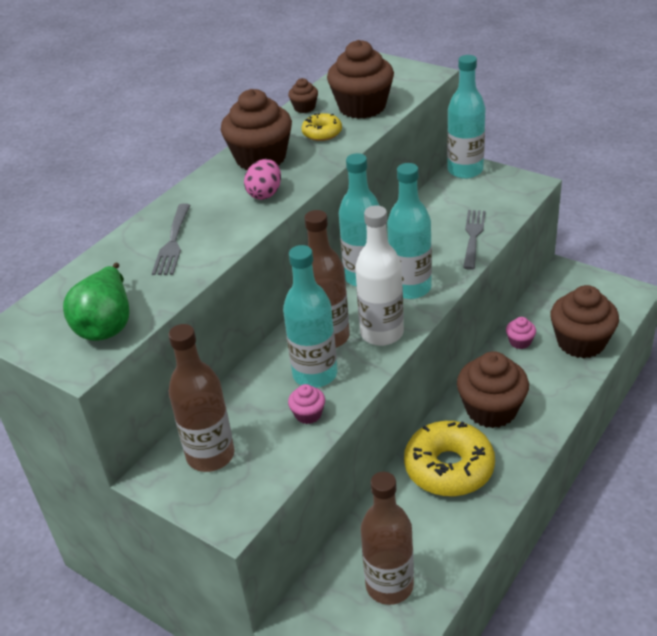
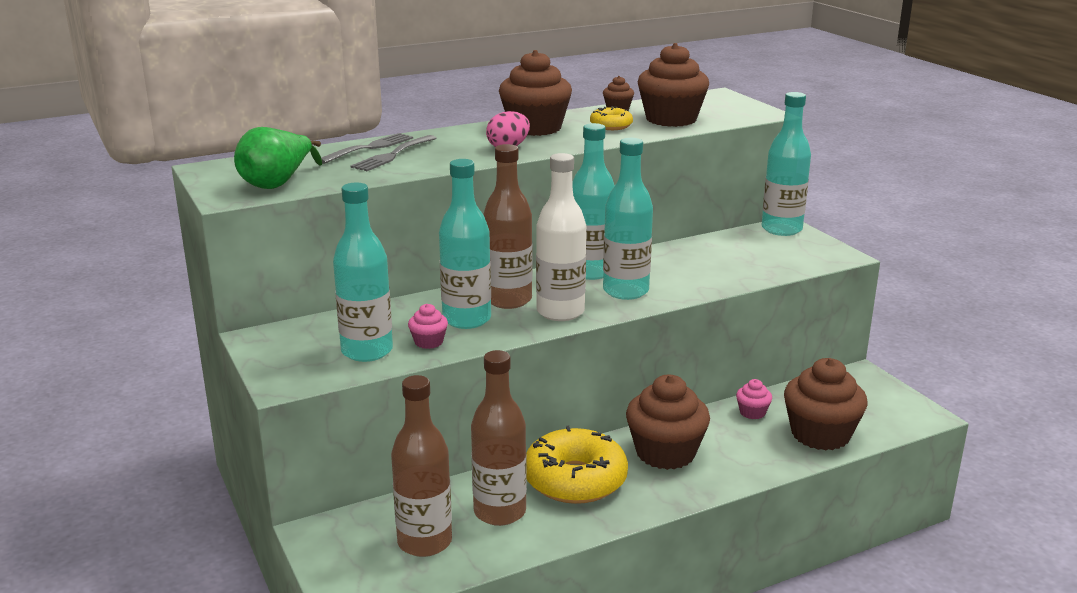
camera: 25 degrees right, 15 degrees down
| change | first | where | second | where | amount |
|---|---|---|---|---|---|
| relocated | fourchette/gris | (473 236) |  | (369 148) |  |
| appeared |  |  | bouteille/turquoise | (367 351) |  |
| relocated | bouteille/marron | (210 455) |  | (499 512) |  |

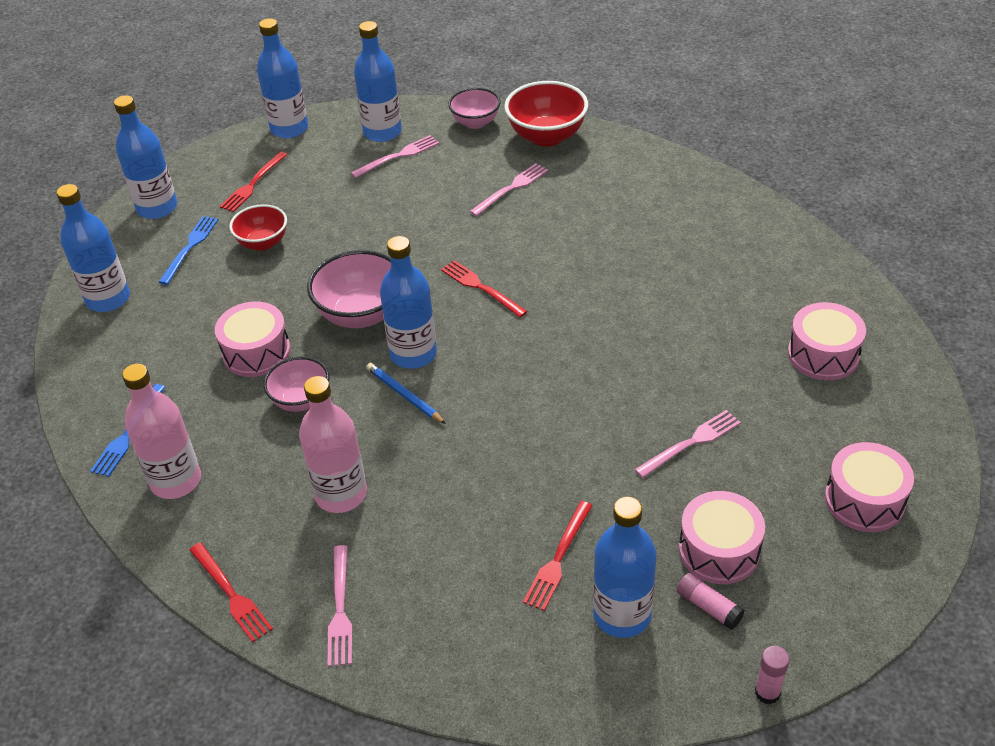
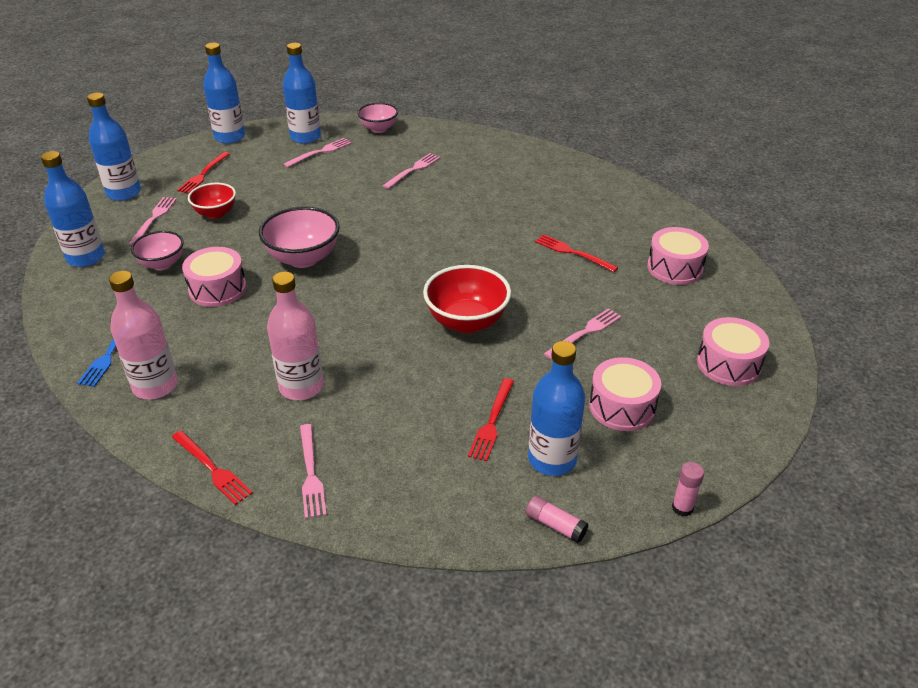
camera: 10 degrees left, 5 degrees down
| change | first | where | second | where | amount |
|---|---|---|---|---|---|
| colour | fourchette/bleu | (190 247) | fourchette/rose | (154 219) |  |
| relocated | bol/rose | (301 400) |  | (162 264) |  |
| relocated | bol/rouge | (546 136) |  | (467 322) |  |
| relocated | bâton de colle/rose | (708 607) |  | (555 525) |  |
| relocated | fourchette/rouge | (481 287) |  | (573 253) |  |
| missing | crayon/bleu | (404 395) |  |  |  |
| missing | bouteille/bleu | (413 354) |  |  |  |

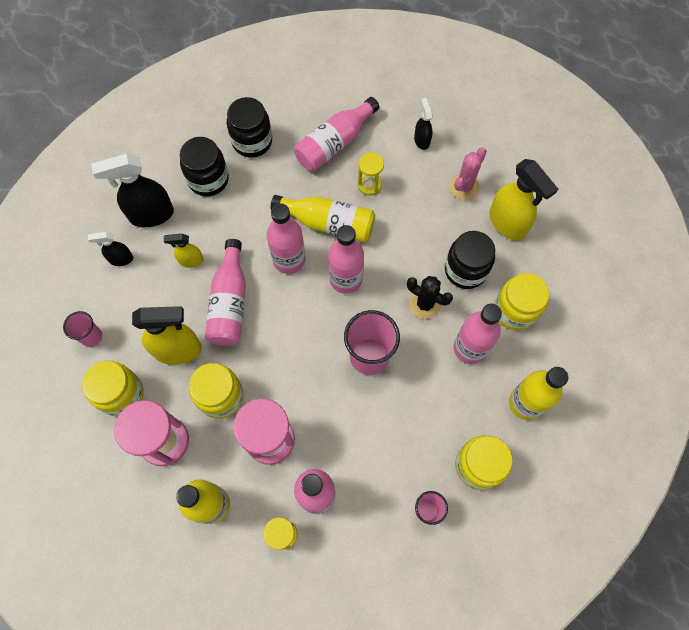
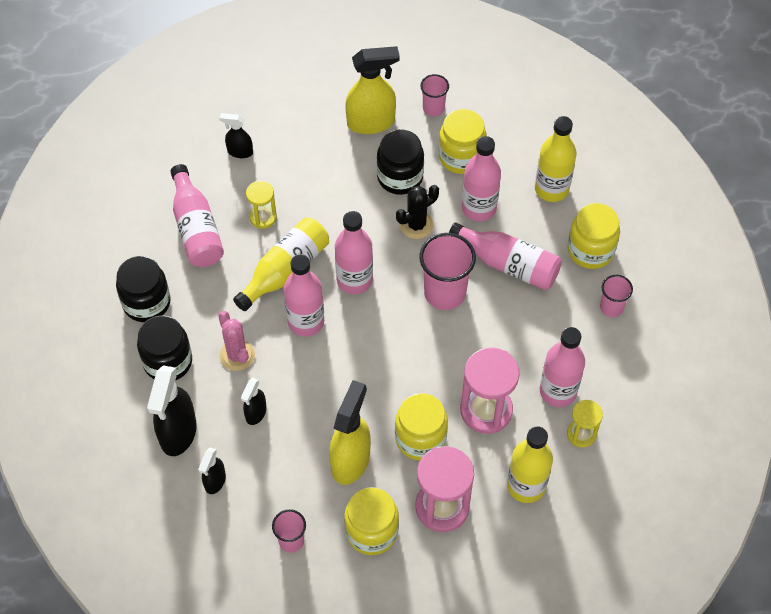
camera: 65 degrees left, 10 degrees down
| change | first | where | second | where | amount |
|---|---|---|---|---|---|
| relocated | cactus/rose | (464 187) |  | (237 355) |  |
| colour | vaporisateur/jaune | (191 261) | vaporisateur/noir | (255 413) |  |
| appeared |  |  | gobelet/rose | (433 108) |  |
| relocated | bouteille/rose | (230 302) |  | (508 264) |  |

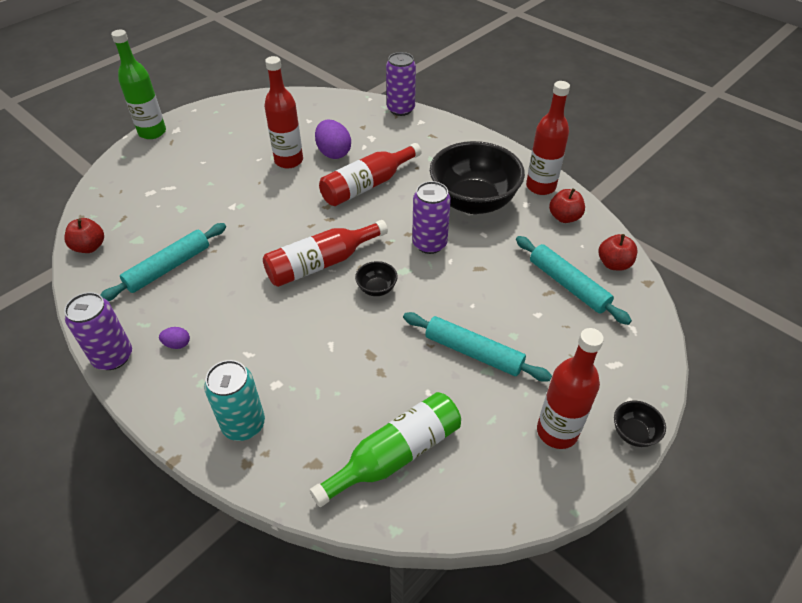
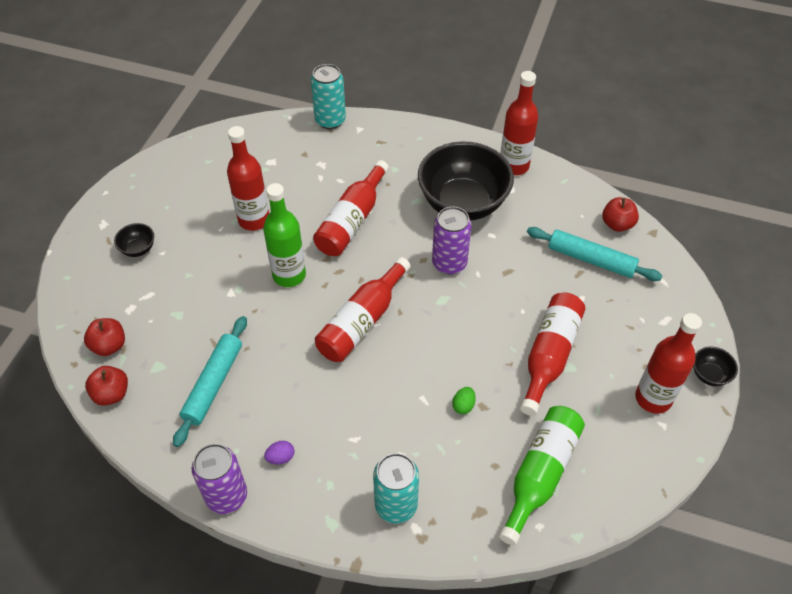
camera: 25 degrees left, 5 degrees up
| change | first | where | second | where | amount |
|---|---|---|---|---|---|
| relocated | pomme/rouge | (564 217) |  | (109 346) |  |
| relocated | bol/noir | (376 289) |  | (138 249) |  |
| relocated | bouteille/vert | (152 132) |  | (289 275) |  |
| colour | canette/violet | (401 109) | canette/turquoise | (330 120) |  |
| appeared |  |  | œuf/vert | (463 405) |  |
| exchanged | rouleau à pâtisserie/turquoise | (473 352) | bouteille/rouge | (549 356) |  |
| missing | œuf/violet | (333 153) |  |  |  |

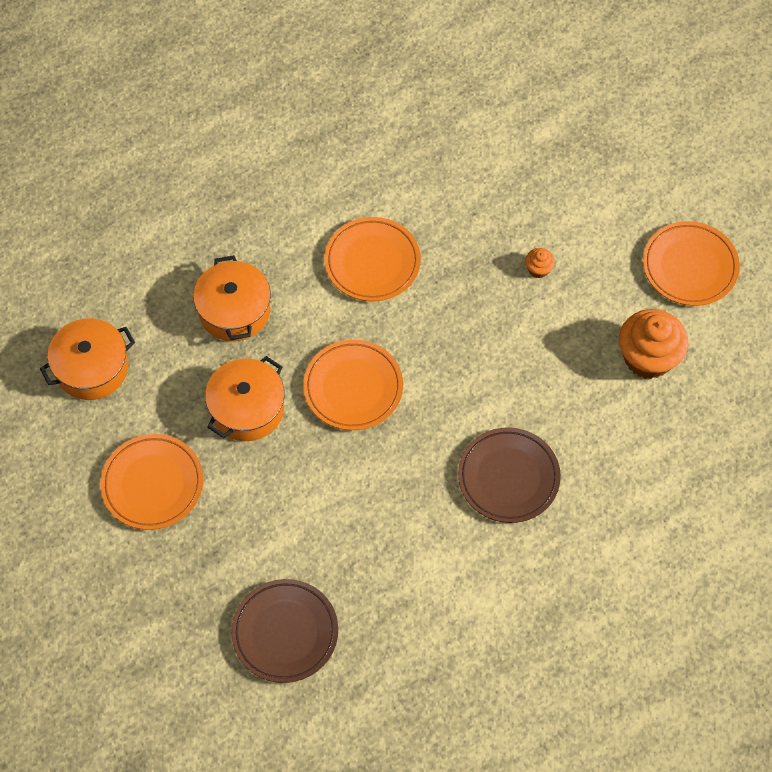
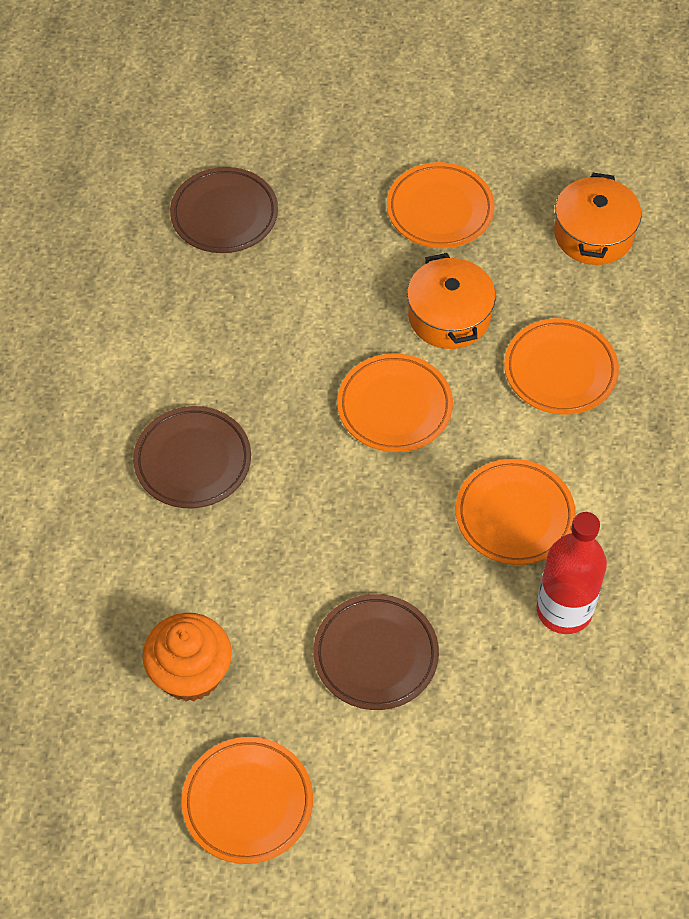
camera: 130 degrees right, 5 degrees down
| change | first | where | second | where | amount |
|---|---|---|---|---|---|
| exchanged | muffin/orange | (538 269) | assiette/marron | (375 655) |  |
| exchanged | marmite/orange | (234 310) | assiette/orange | (560 370) |  |
| appeared |  |  | bouteille/rouge | (564 610) |  |

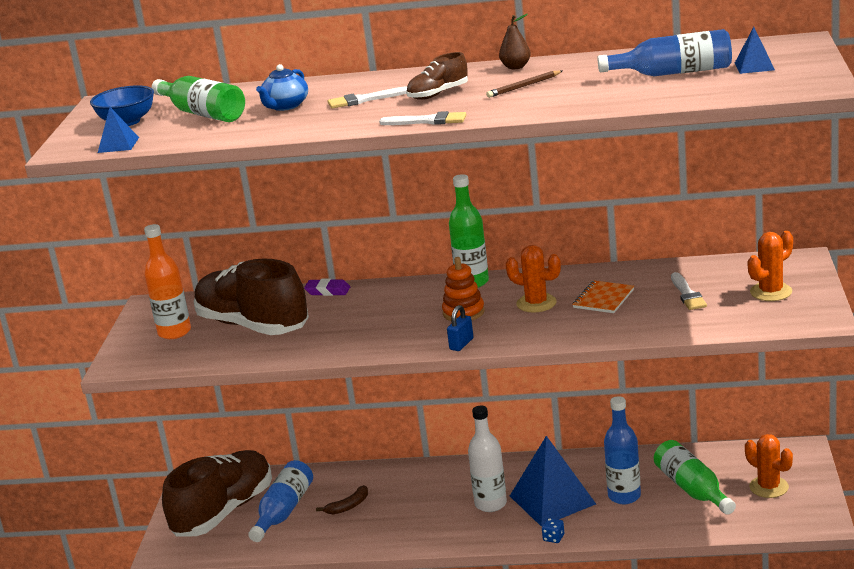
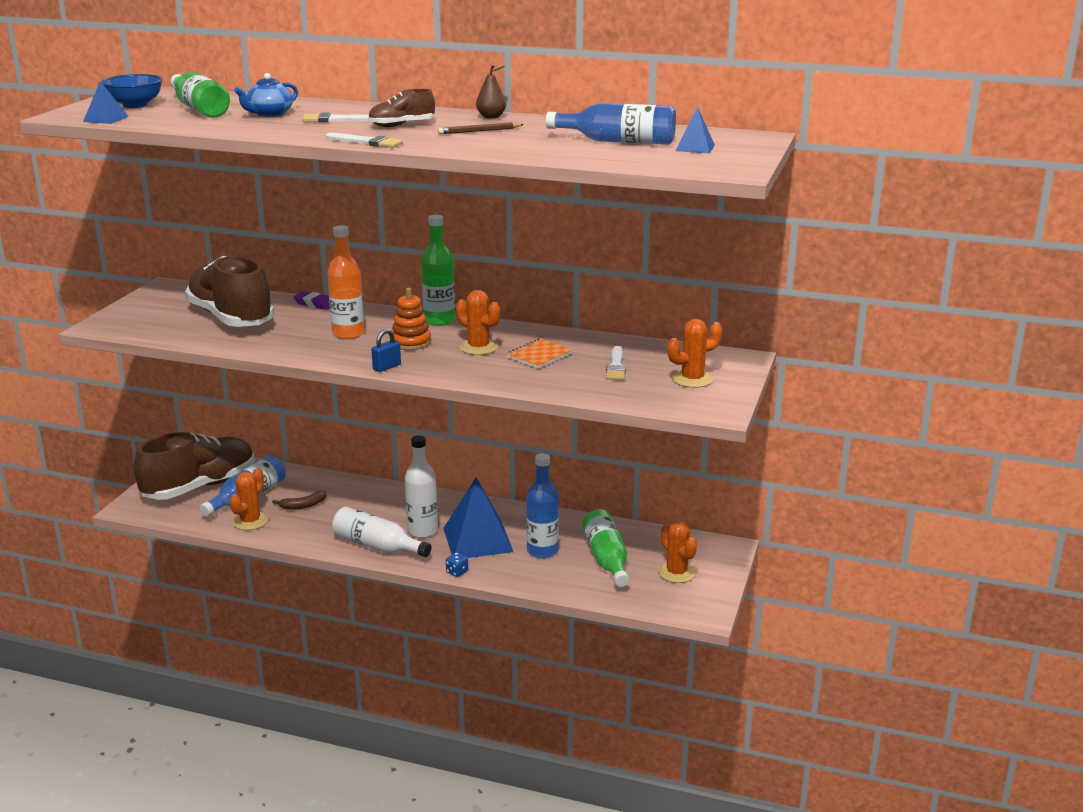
camera: 10 degrees right, 0 degrees up
| change | first | where | second | where | amount |
|---|---|---|---|---|---|
| appeared |  |  | cactus/orange | (250 521) |  |
| relocated | bouteille/orange | (174 332) |  | (348 333) |  |
| appeared |  |  | bouteille/blanc | (377 546) |  |

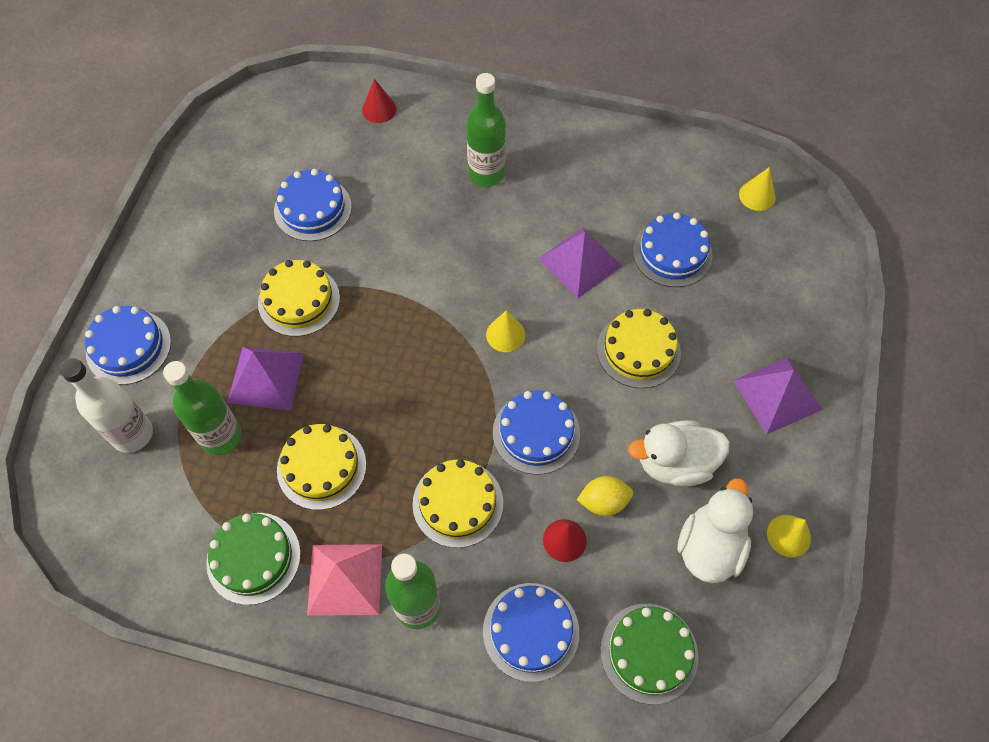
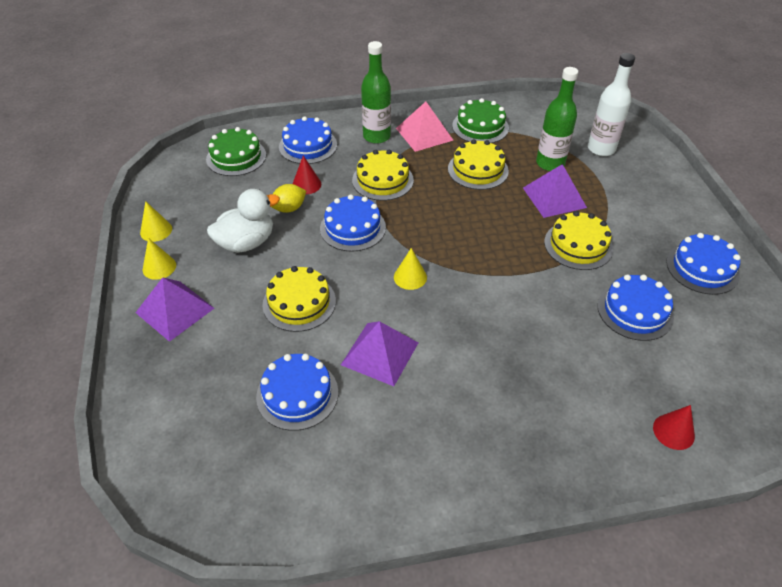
camera: 155 degrees right, 15 degrees down
| change | first | where | second | where | amount |
|---|---|---|---|---|---|
| relocated | cône/jaune | (757 195) |  | (159 267) |  |
| relocated | gâteau/bleu | (128 347) |  | (702 268) |  |
| missing | bouteille/vert | (486 174) |  |  |  |
| missing | canard/blanc | (709 547) |  |  |  |

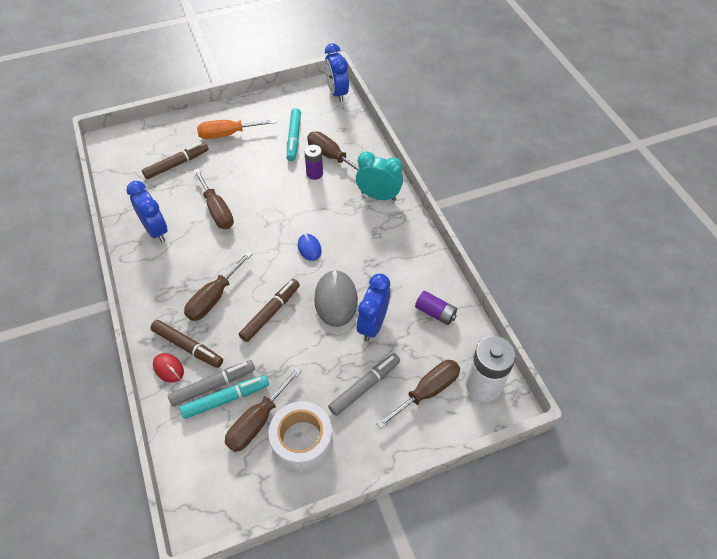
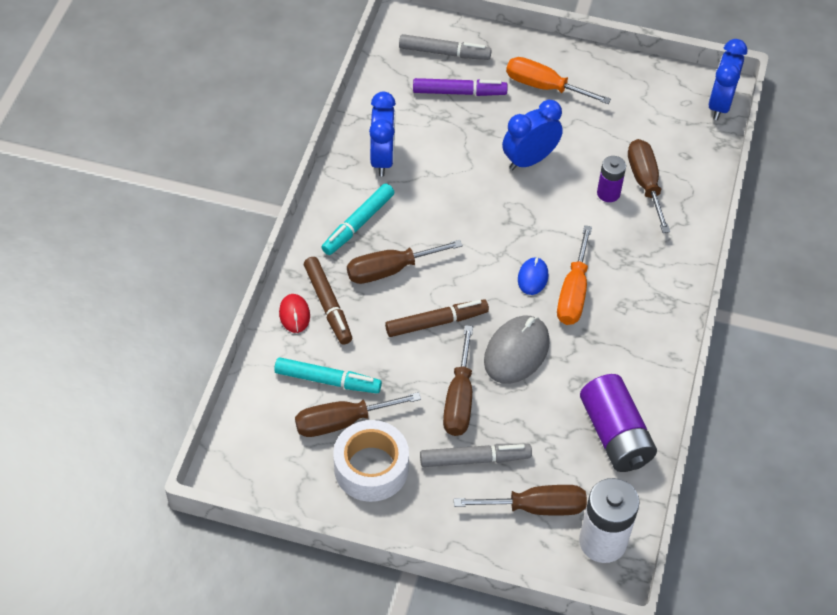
camera: 35 degrees right, 0 degrees up
| change | first | where | second | where | amount |
|---|---|---|---|---|---|
| relocated | feutre/turquoise | (294 138) |  | (358 224) |  |
| relocated | feutre/gris | (213 385) |  | (444 53) |  |
| colour | feutre/marron | (176 164) | feutre/violet | (459 92) |  |
| relocated | tournevis/marron | (217 210) |  | (459 399) |  |
| relocated | réveil/bleu | (373 324) |  | (529 160) |  |
| appeared |  |  | tournevis/orange | (573 293) |  |
| size | pile/violet | (435 313) |  | (615 435) | x1.75 |
| missing | réveil/turquoise | (378 196) |  |  |  |

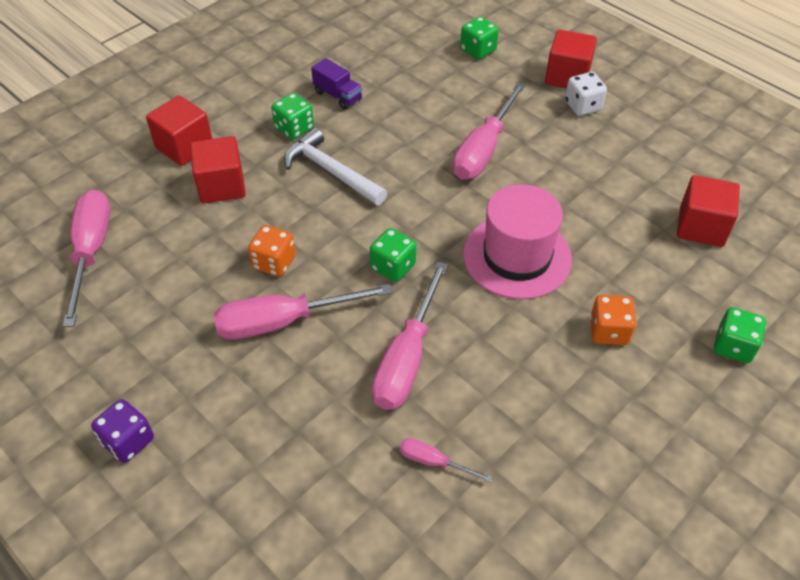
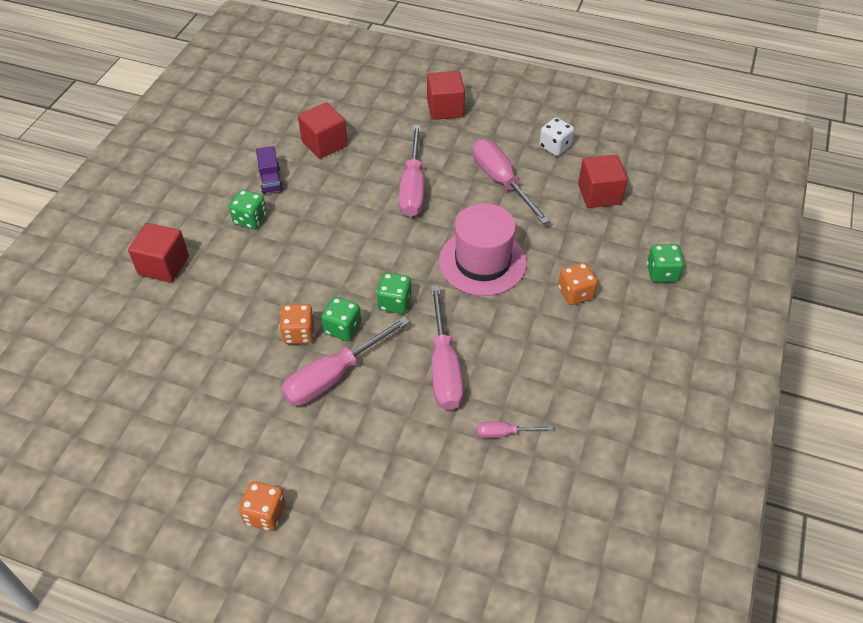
camera: 25 degrees left, 0 degrees up
| change | first | where | second | where | amount |
|---|---|---|---|---|---|
| colour | dé/violet | (128 441) | dé/orange | (265 514) |  |
| spun | camion/violet | (338 96) |  | (271 180) | 60 degrees clockwise |
| relocated | cube/rouge | (221 186) |  | (324 143) |  |
| relocated | dé/vert | (478 50) |  | (342 328) |  |
| relocated | tournevis/rose | (91 252) |  | (501 182) |  |
| relocated | dé/blanc | (583 106) |  | (555 147) |  |
| missing | marteau/blanc | (331 171) |  |  |  |

